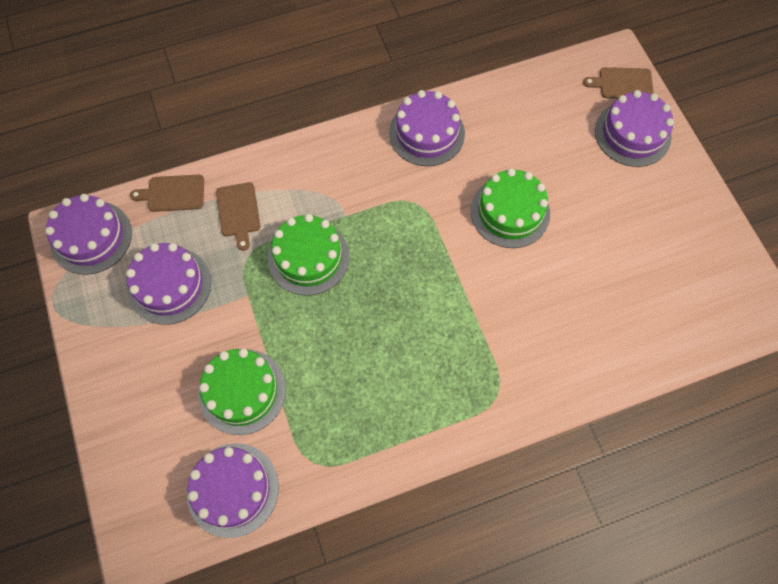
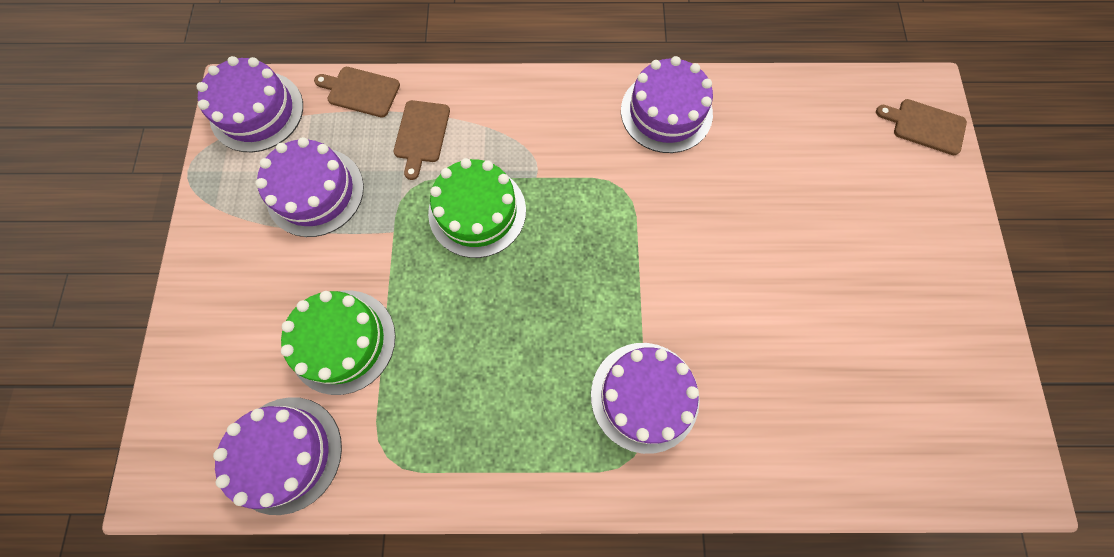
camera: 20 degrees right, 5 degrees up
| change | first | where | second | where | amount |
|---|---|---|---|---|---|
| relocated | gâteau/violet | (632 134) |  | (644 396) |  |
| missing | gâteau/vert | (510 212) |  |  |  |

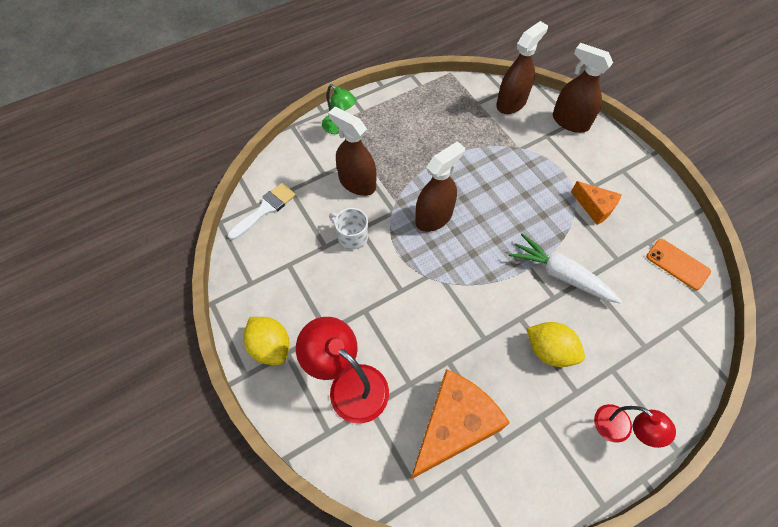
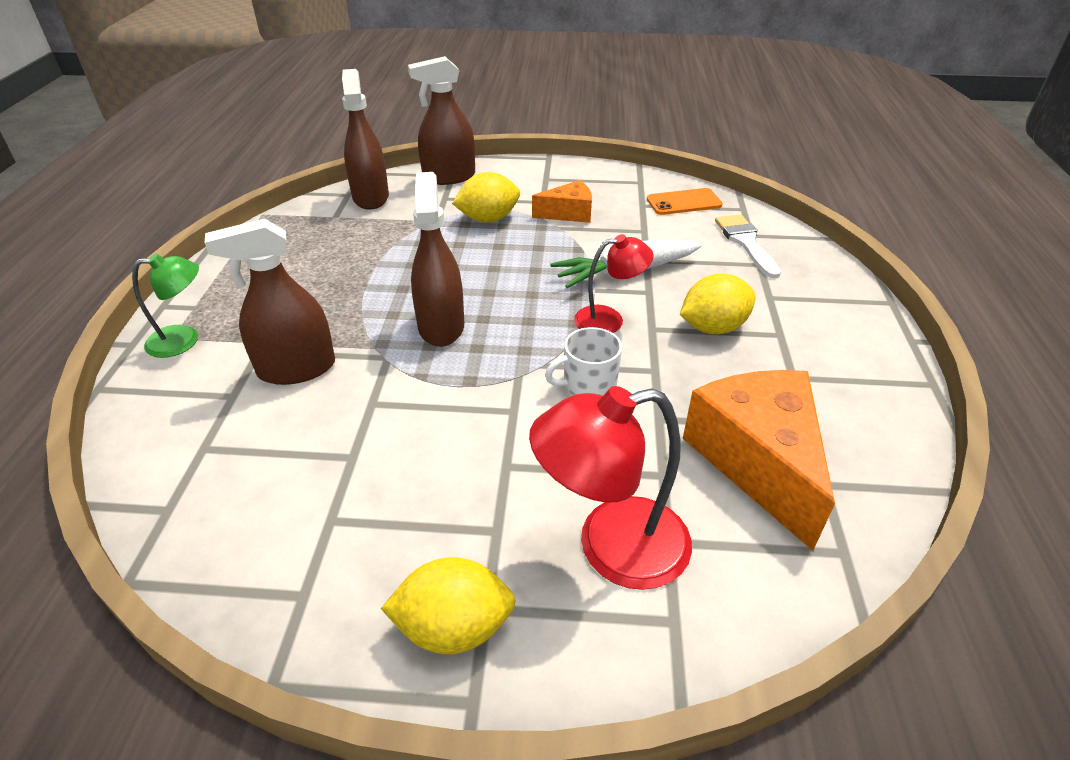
camera: 55 degrees left, 20 degrees down
| change | first | where | second | where | amount |
|---|---|---|---|---|---|
| appeared |  |  | citron/jaune | (488 219) |  |
| relocated | tasse/blanc | (352 236) |  | (588 384) |  |
| relocated | lampe/rouge | (620 429) |  | (609 319) |  |
| relocated | pinceau/blanc | (265 209) |  | (745 242) |  |

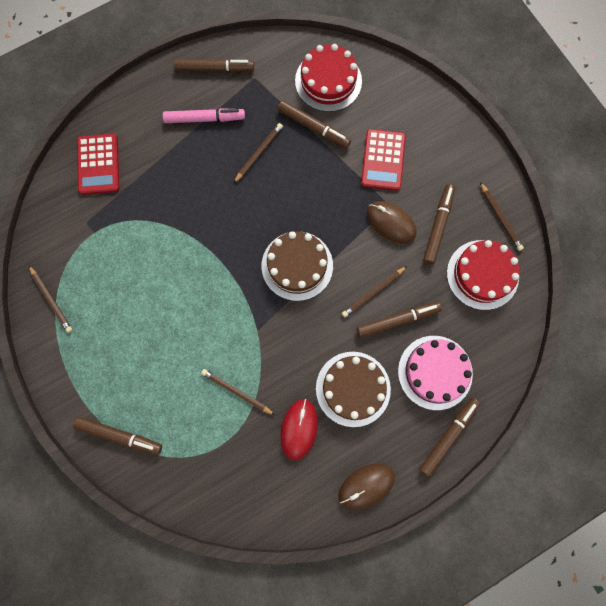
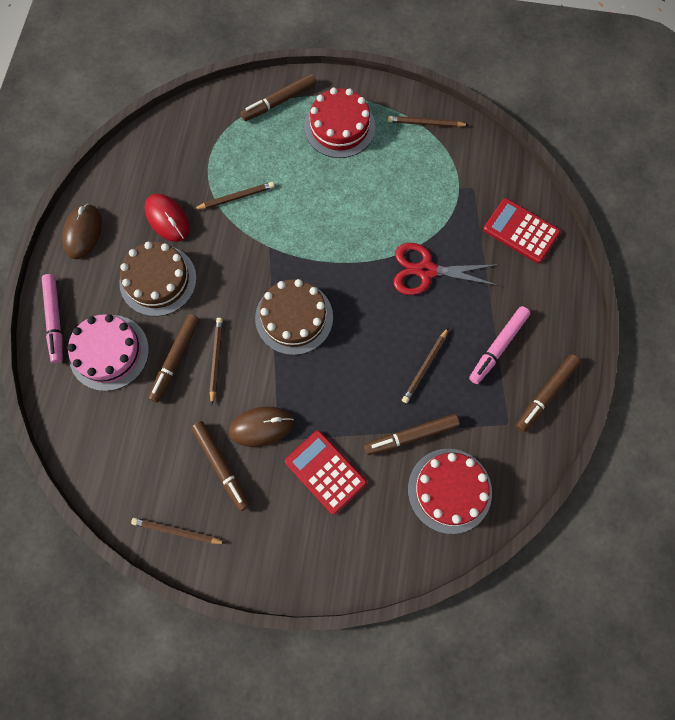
camera: 130 degrees right, 5 degrees down
| change | first | where | second | where | amount |
|---|---|---|---|---|---|
| colour | feutre/marron | (448 436) | feutre/rose | (55 320) |  |
| relocated | gâteau/rouge | (482 274) |  | (339 127) |  |
| appeared |  |  | ciseaux/rouge | (426 271) |  |
| spun | crayon/marron | (258 153) |  | (425 367) | 45 degrees clockwise |

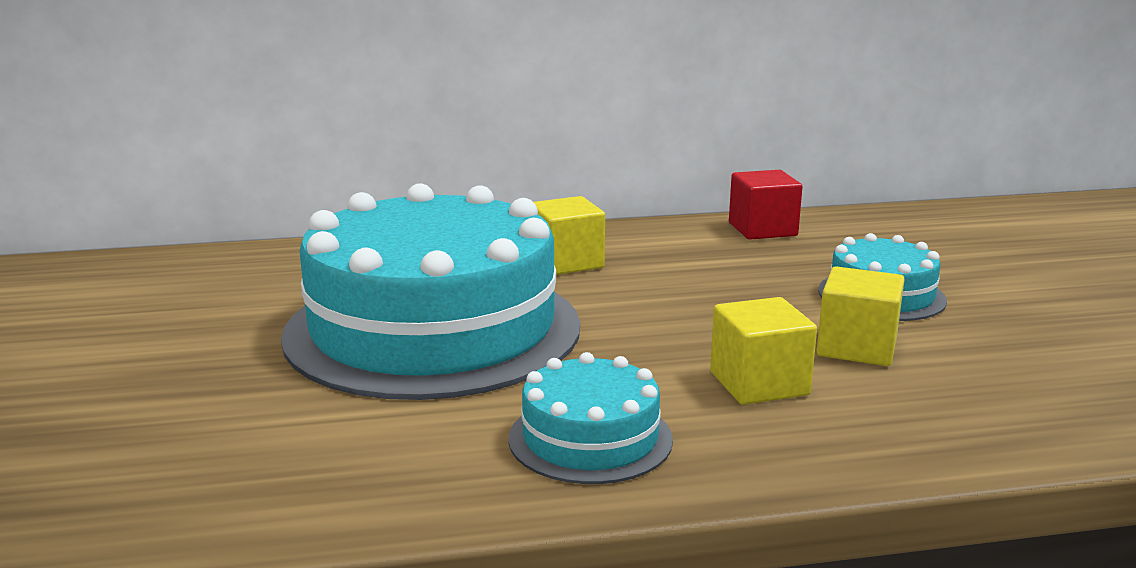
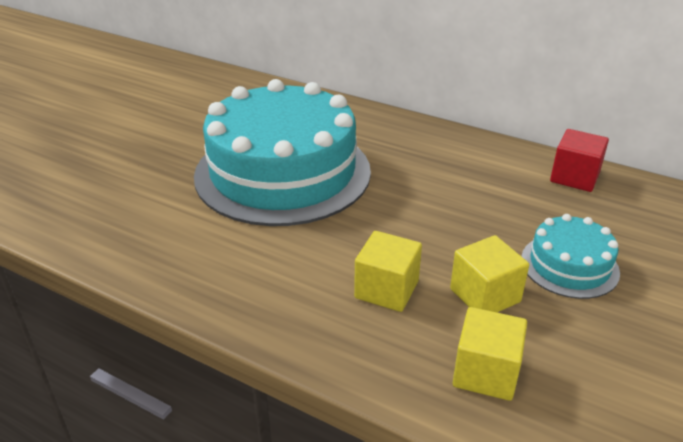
camera: 40 degrees right, 15 degrees up
| change | first | where | second | where | amount |
|---|---|---|---|---|---|
| relocated | cube/jaune | (566 262) |  | (485 372) |  |
| missing | gâteau/turquoise | (590 438) |  |  |  |

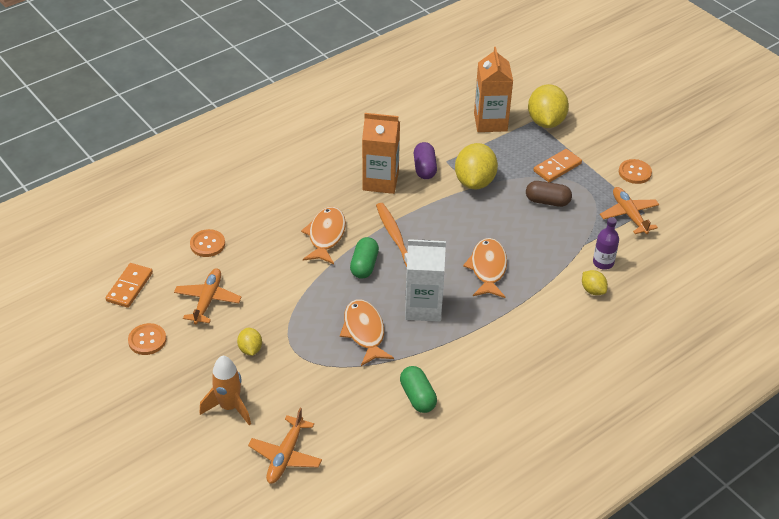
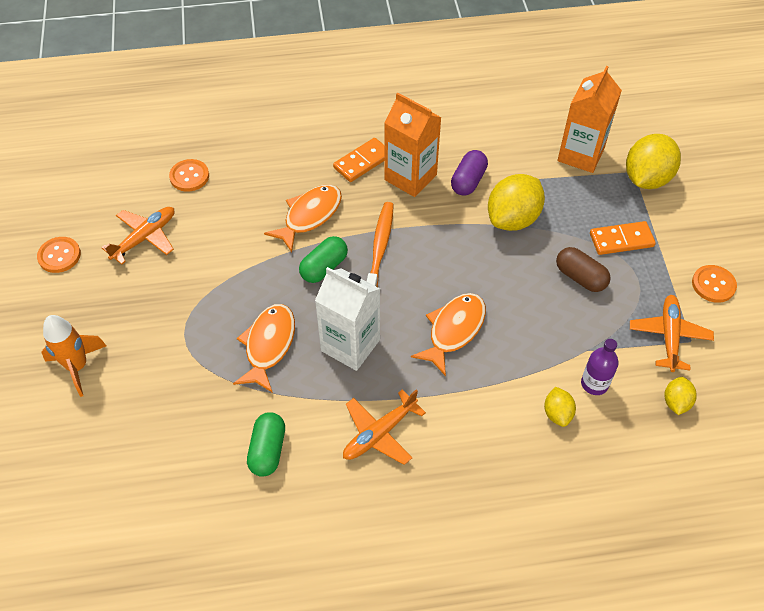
camera: 30 degrees right, 10 degrees up
| change | first | where | second | where | amount |
|---|---|---|---|---|---|
| relocated | domino/orange | (129 287) |  | (362 162) |  |
| relocated | avion/orange | (285 455) |  | (379 433) |  |
| relocated | citron/jaune | (250 349) |  | (676 402) |  |

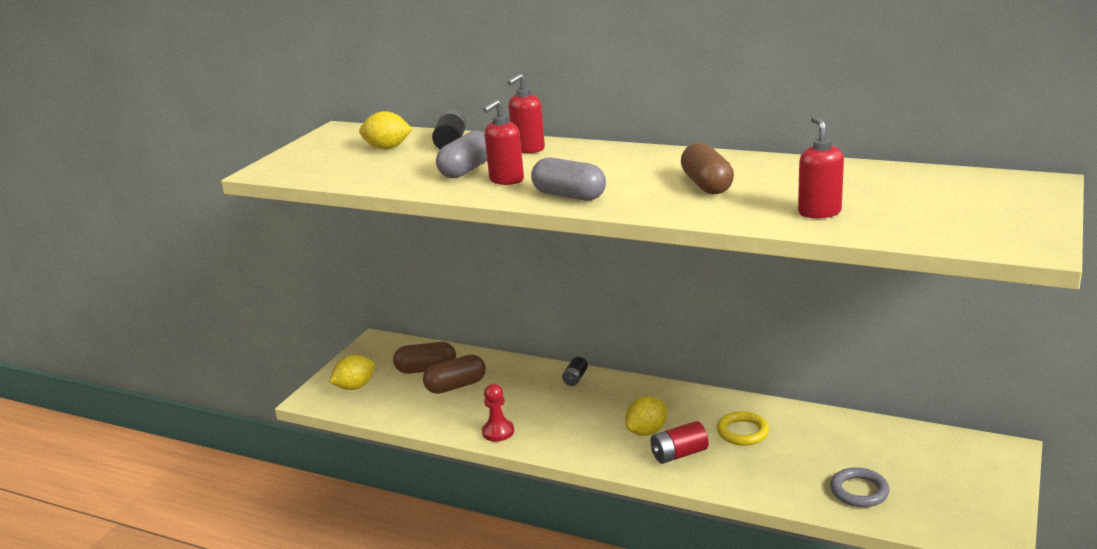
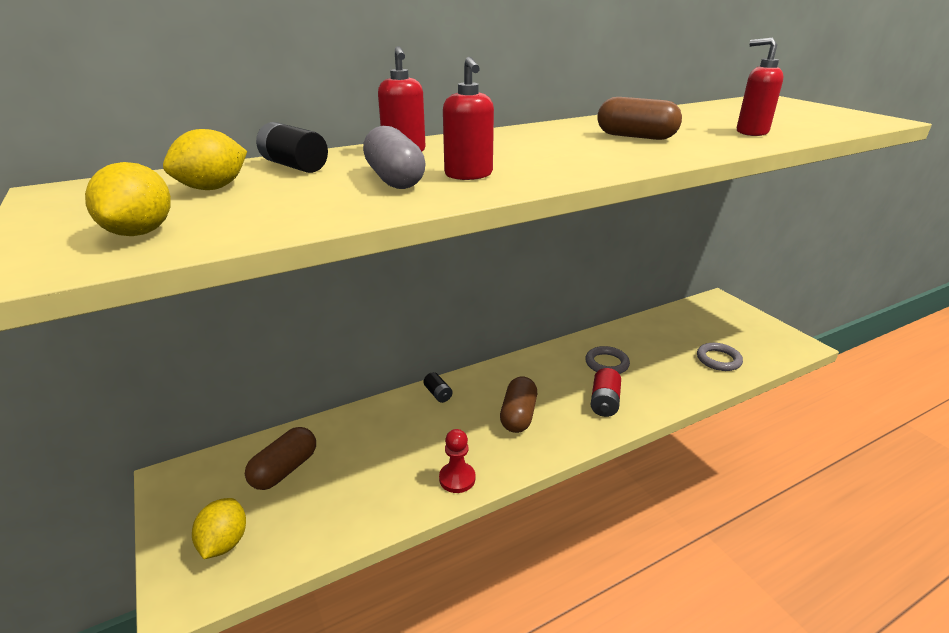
camera: 55 degrees left, 5 degrees up
| change | first | where | second | where | amount |
|---|---|---|---|---|---|
| relocated | citron/jaune | (647 431) |  | (140 232) |  |
| relocated | gélule/marron | (456 386) |  | (518 415) |  |
| colour | anneau/jaune | (742 432) | anneau/gris | (606 363) |  |
| missing | gélule/gris | (569 196) |  |  |  |

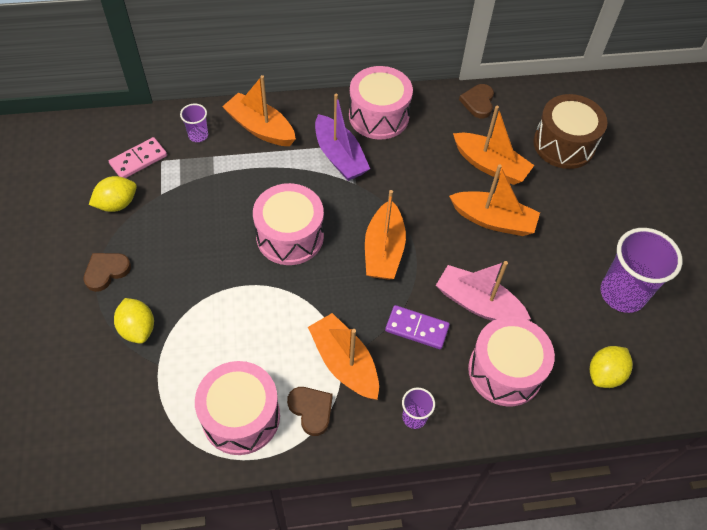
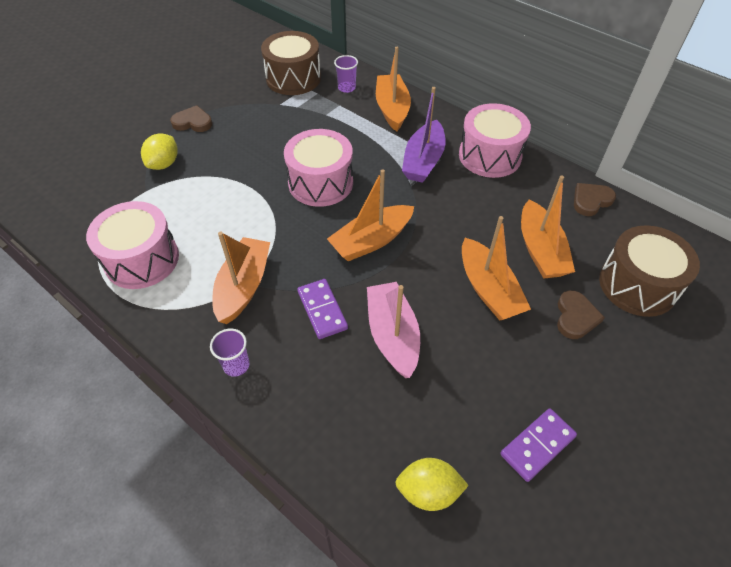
camera: 50 degrees right, 5 degrees down
| change | first | where | second | where | amount |
|---|---|---|---|---|---|
| exchanged | domino/rose | (138 160) | tambour/marron | (293 78) |  |
| exchanged | gobelet/violet | (622 294) | domino/violet | (537 445) |  |
| relocated | cœur/marron | (311 410) |  | (575 317) |  |
| missing | citron/jaune | (117 204) |  |  |  |
| missing | tambour/rose | (505 371) |  |  |  |

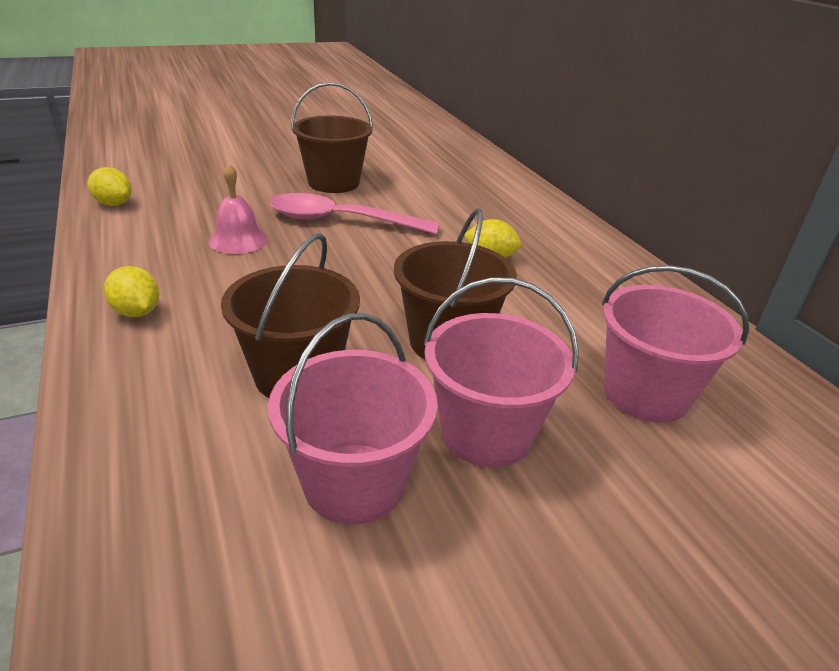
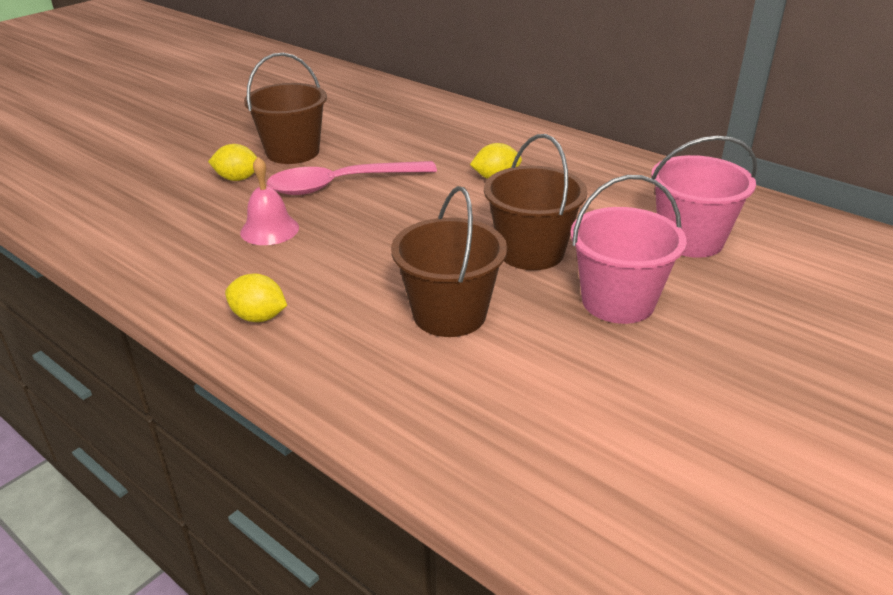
camera: 25 degrees left, 0 degrees up
| change | first | where | second | where | amount |
|---|---|---|---|---|---|
| relocated | citron/jaune | (113 204) |  | (237 179) |  |
| missing | seau/rose | (354 483) |  |  |  |

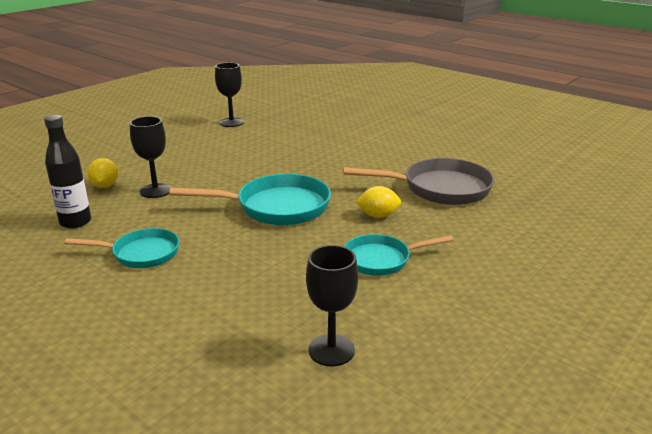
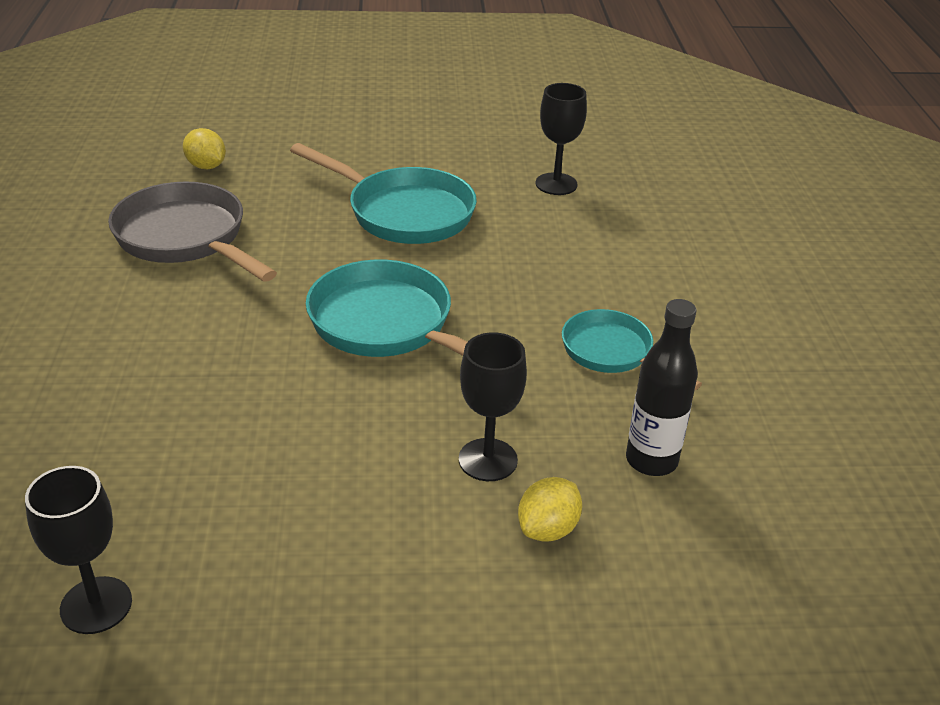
camera: 135 degrees left, 10 degrees up
| change | first | where | second | where | amount |
|---|---|---|---|---|---|
| relocated | citron/jaune | (378 215) |  | (206 166) |  |
| size | poêle/turquoise | (381 259) |  | (403 212) | x1.61 |

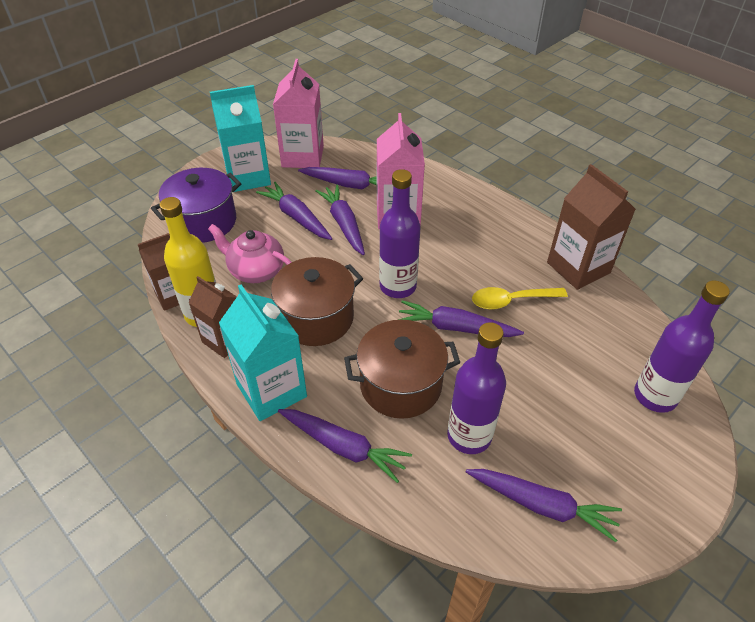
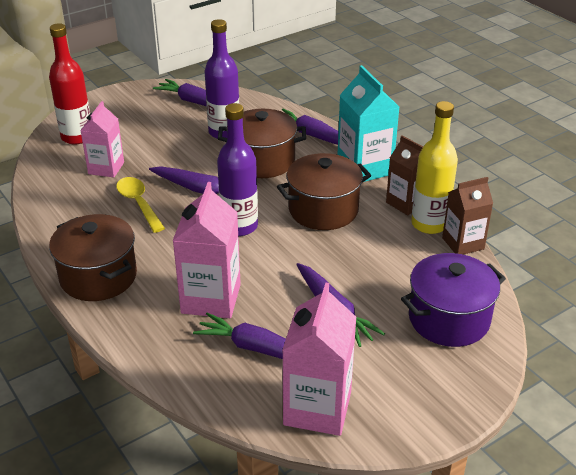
camera: 170 degrees left, 10 degrees down
| change | first | where | second | where | amount |
|---|---|---|---|---|---|
| colour | bouteille/violet | (655 396) | bouteille/rouge | (77 137) |  |
| appeared |  |  | marmite/marron | (98 277) |  |
| appeared |  |  | brique de lait/rose | (106 168) |  |
| spun | cuillère/jaune | (511 301) |  | (139 203) | 120 degrees counterclockwise |
| missing | théière/rose | (256 271) |  |  |  |
| missing | brique de lait/turquoise | (248 177) |  |  |  |
| missing | carotte/violet | (344 224) |  |  |  |
| missing | brique de lait/marron | (578 268) |  |  |  |

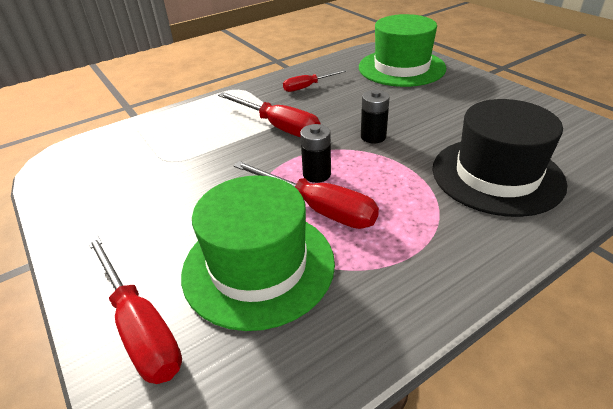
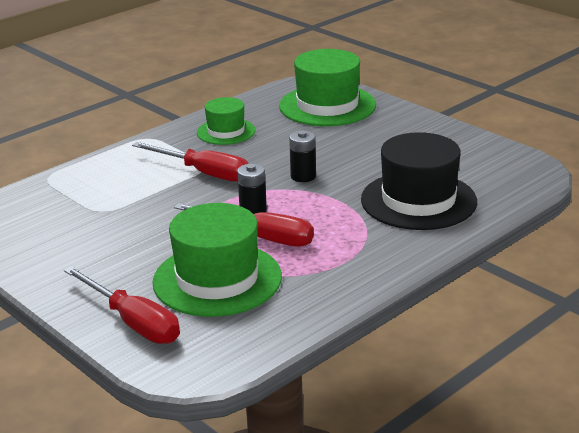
camera: 10 degrees left, 10 degrees down
| change | first | where | second | where | amount |
|---|---|---|---|---|---|
| exchanged | tournevis/rouge | (307 87) | chapeau/vert | (226 132) |  |

